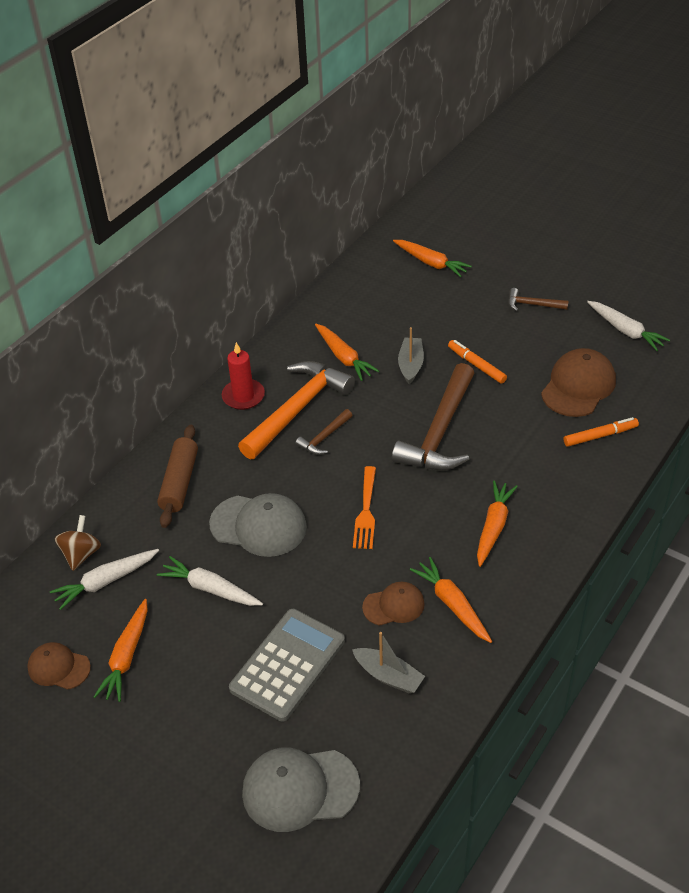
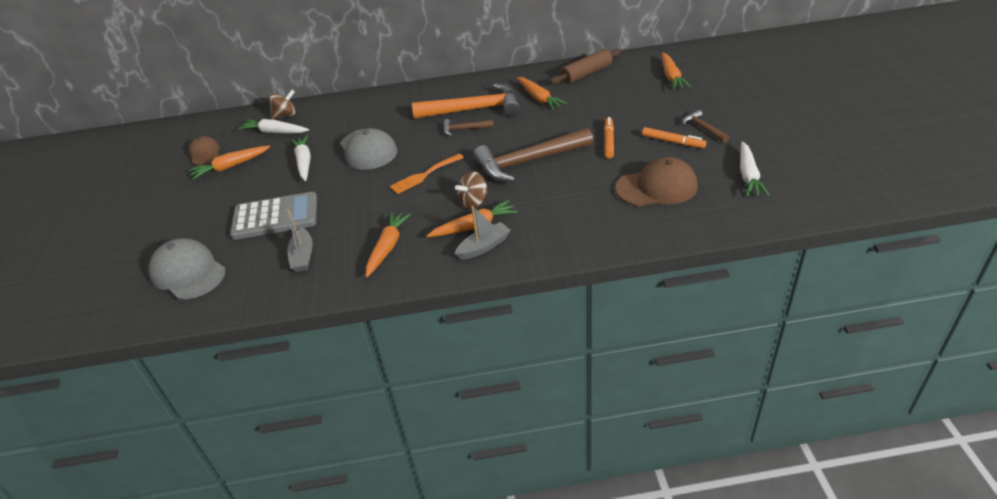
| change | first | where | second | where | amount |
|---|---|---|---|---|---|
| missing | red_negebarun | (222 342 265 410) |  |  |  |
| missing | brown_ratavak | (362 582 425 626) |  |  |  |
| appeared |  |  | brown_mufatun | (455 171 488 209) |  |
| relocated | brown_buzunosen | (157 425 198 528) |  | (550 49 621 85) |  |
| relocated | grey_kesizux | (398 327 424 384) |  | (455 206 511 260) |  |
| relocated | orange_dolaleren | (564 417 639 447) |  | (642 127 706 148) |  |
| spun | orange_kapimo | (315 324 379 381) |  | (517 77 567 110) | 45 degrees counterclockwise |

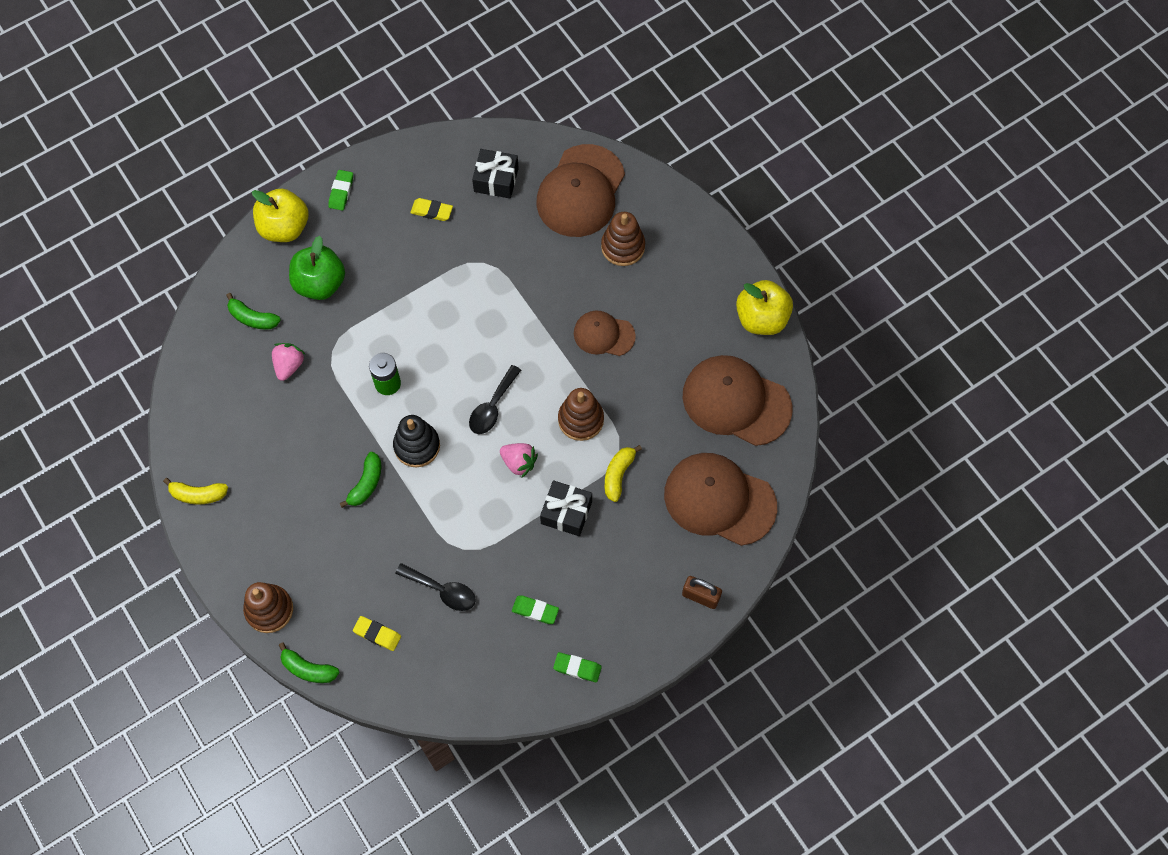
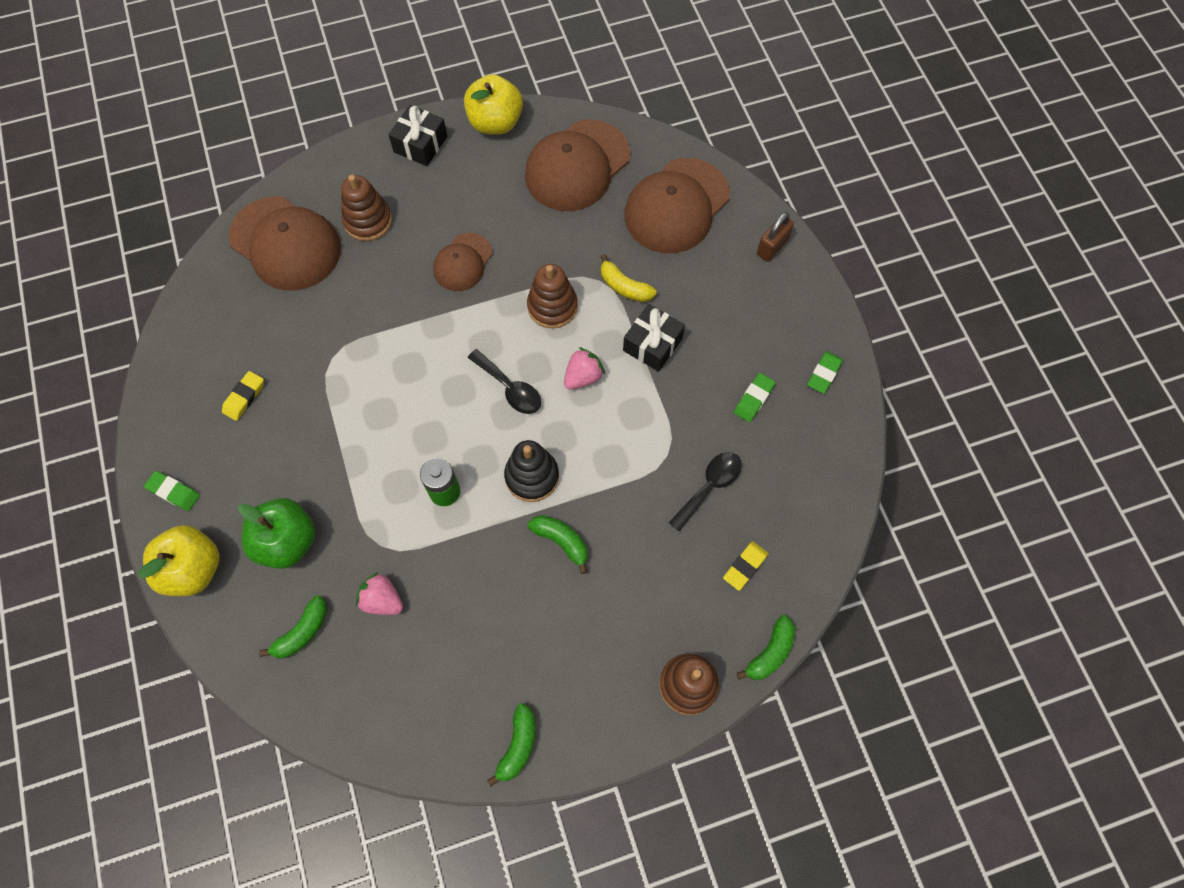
| change | first | where | second | where | amount |
|---|---|---|---|---|---|
| relocated | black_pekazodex | (472 149 519 199) |  | (388 105 447 166) |  |
| colour | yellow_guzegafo | (163 478 228 505) | green_guzegafo | (487 703 535 786) |  |

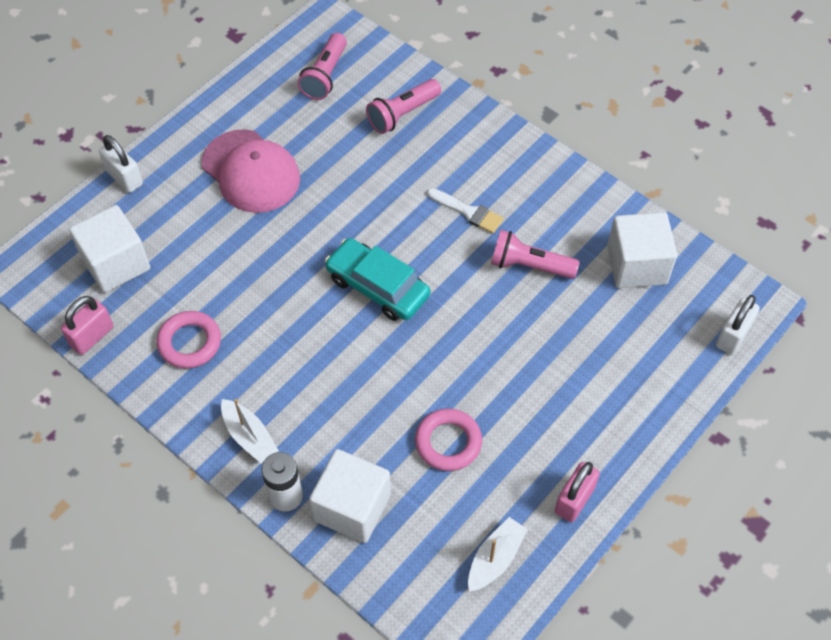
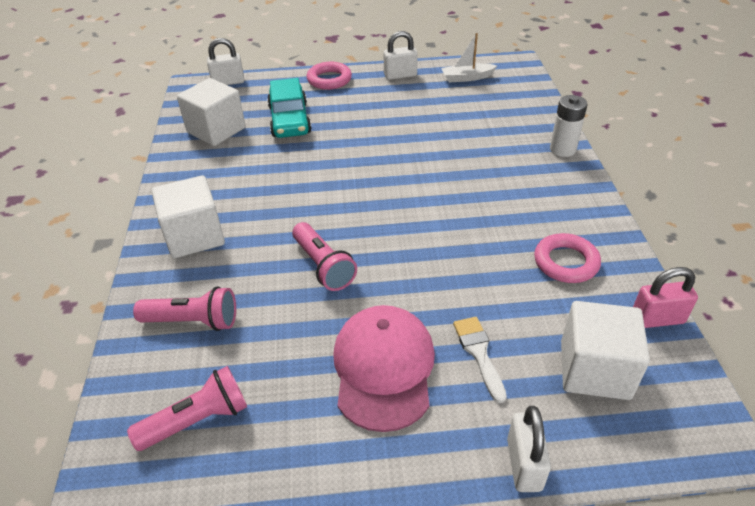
| change | first | where | second | where | amount |
|---|---|---|---|---|---|
| missing | white_kesizux | (221 399 279 464) |  |  |  |
| relocated | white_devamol | (309 449 391 543) |  | (152 175 225 258) |  |
| relocated | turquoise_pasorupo | (325 238 431 321) |  | (267 78 312 138) |  |
| relocated | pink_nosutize | (415 408 482 471) |  | (307 62 352 90) |  |
| relocated | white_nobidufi | (427 188 504 234) |  | (453 317 507 403) |  |
| relocated | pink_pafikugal | (491 230 580 279) |  | (292 222 357 291) |  |
| colour | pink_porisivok | (555 462 600 522) | white_porisivok | (383 31 418 80) |  |

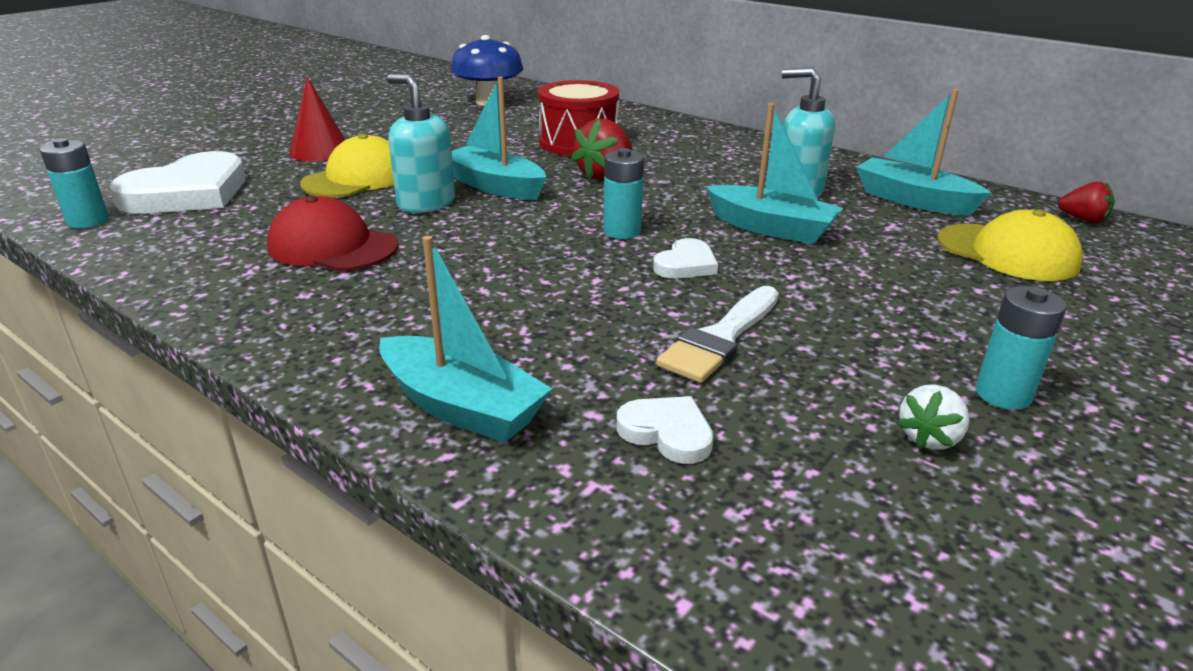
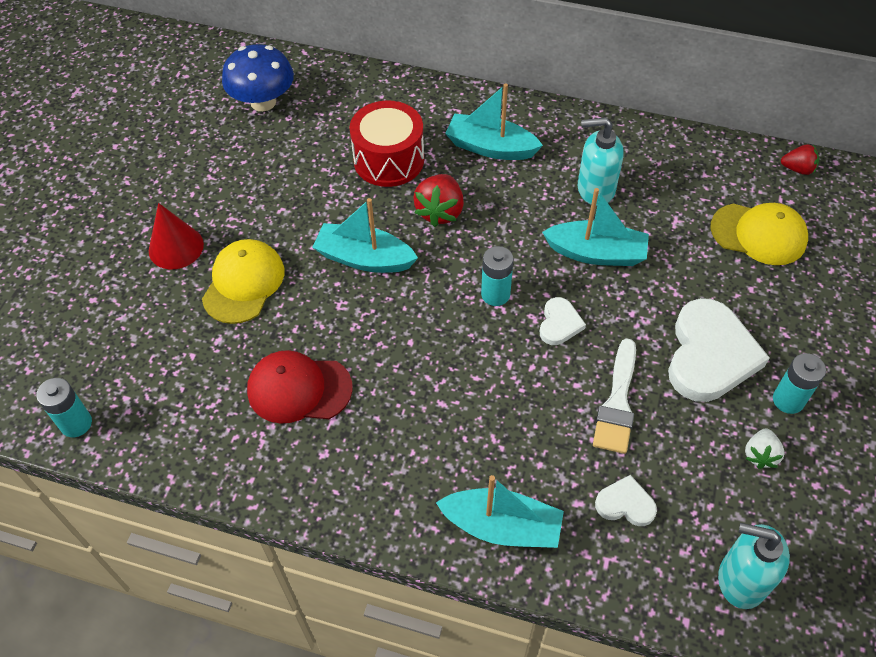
| change | first | where | second | where | amount |
|---|---|---|---|---|---|
| relocated | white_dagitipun | (110 151 246 214) |  | (668 298 770 402) |  |
| relocated | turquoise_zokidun | (387 74 455 213) |  | (718 523 790 609) |  |
| relocated | turquoise_kesizux | (856 89 991 215) |  | (445 83 543 160) |  |

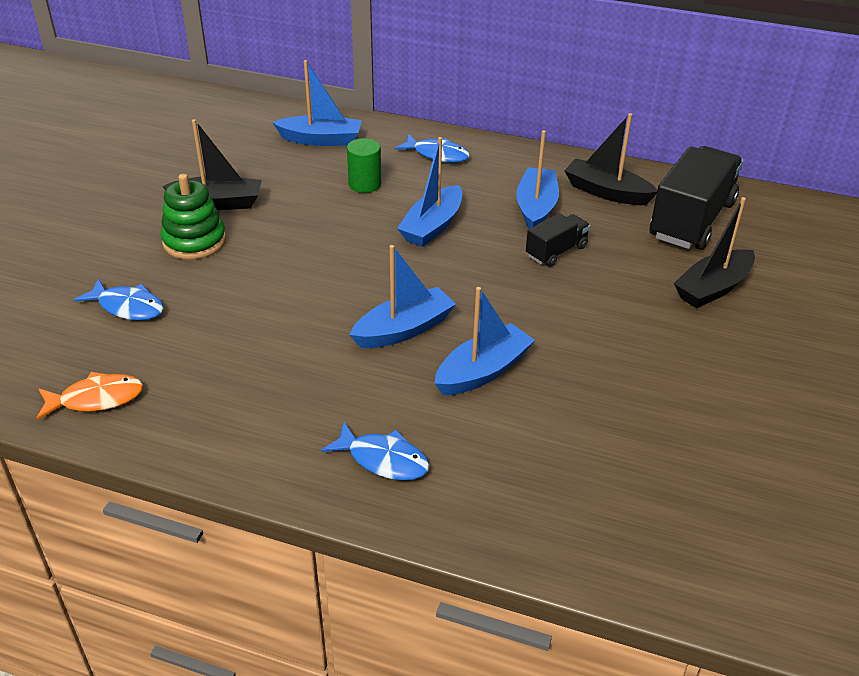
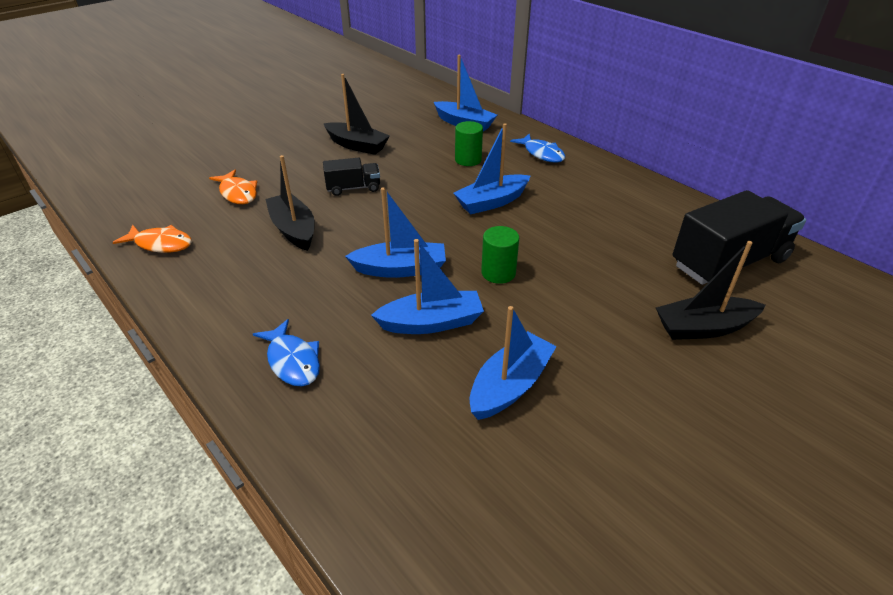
| change | first | where | second | where | amount |
|---|---|---|---|---|---|
| missing | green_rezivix | (160 174 226 260) |  |  |  |
| appeared |  |  | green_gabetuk | (481 226 519 284) |  |
| relocated | blue_kesizux | (516 130 559 229) |  | (470 306 557 420) |  |
| relocated | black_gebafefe | (526 213 590 267) |  | (323 158 380 196) |  |
| relocated | black_kesizux | (564 113 657 205) |  | (265 155 315 251) |  |
| colour | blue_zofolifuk | (74 279 164 320) | orange_zofolifuk | (209 170 257 204) |  |

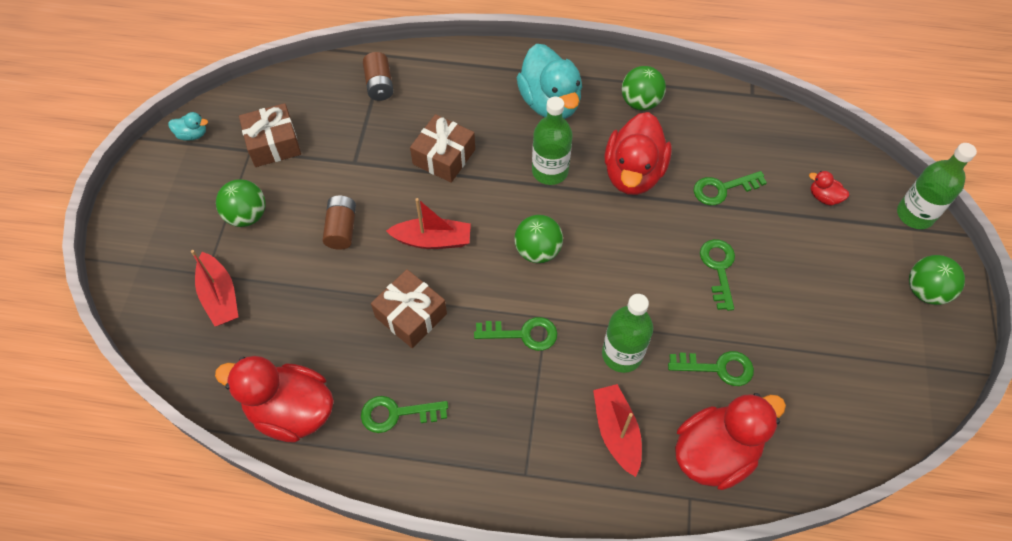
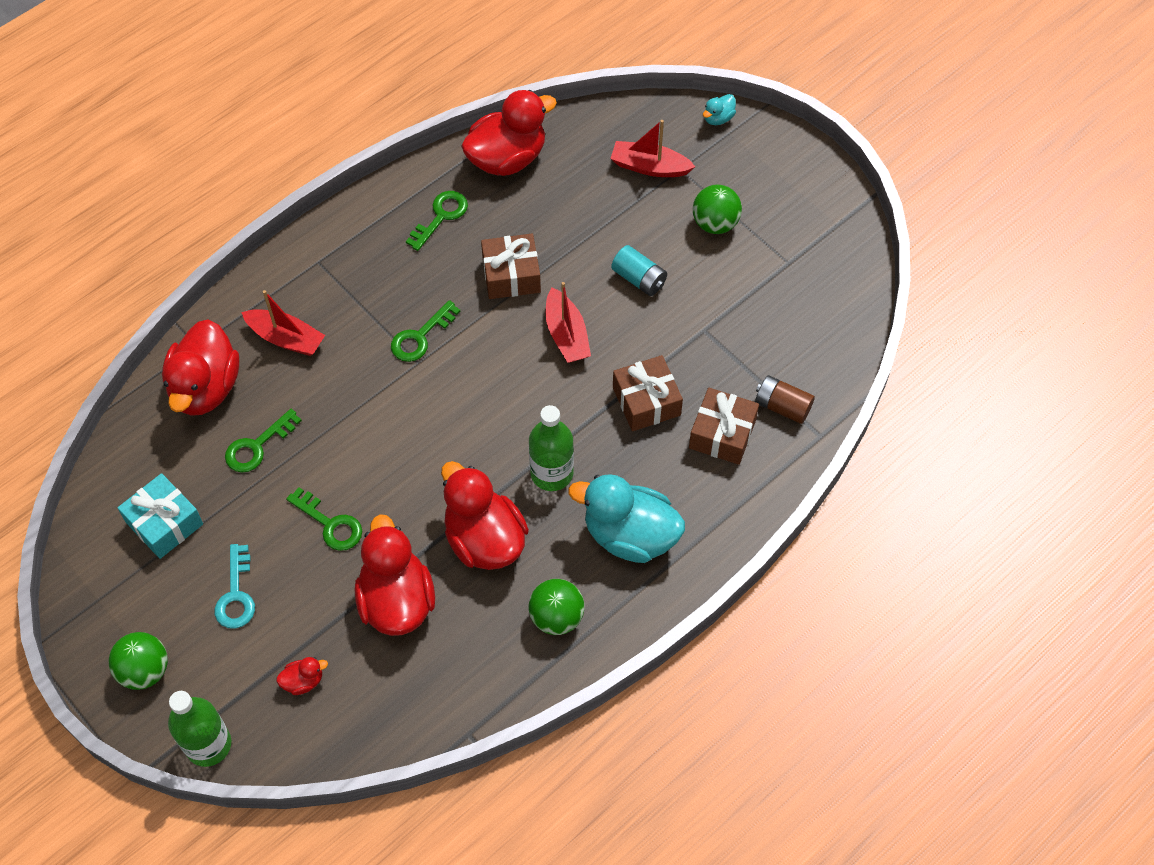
| change | first | where | second | where | amount |
|---|---|---|---|---|---|
| missing | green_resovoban | (515 215 563 263) |  |  |  |
| missing | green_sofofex | (602 294 653 373) |  |  |  |
| appeared |  |  | turquoise_pekazodex | (118 473 203 559) |  |
| appeared |  |  | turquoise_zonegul | (215 544 255 629) |  |
| relocated | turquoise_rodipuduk | (168 112 208 141) |  | (703 94 736 125) |  |
| relocated | brown_pekazodex | (239 103 301 167) |  | (689 388 759 465) |  |
| exchanged | green_zonegul | (694 171 767 205) | red_rodipuduk | (355 514 435 636) |  |
| colour | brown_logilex | (323 196 356 250) | turquoise_logilex | (611 245 667 296) |  |
| spun | red_kesizux | (386 198 471 249) |  | (546 282 591 363) | 60 degrees counterclockwise |

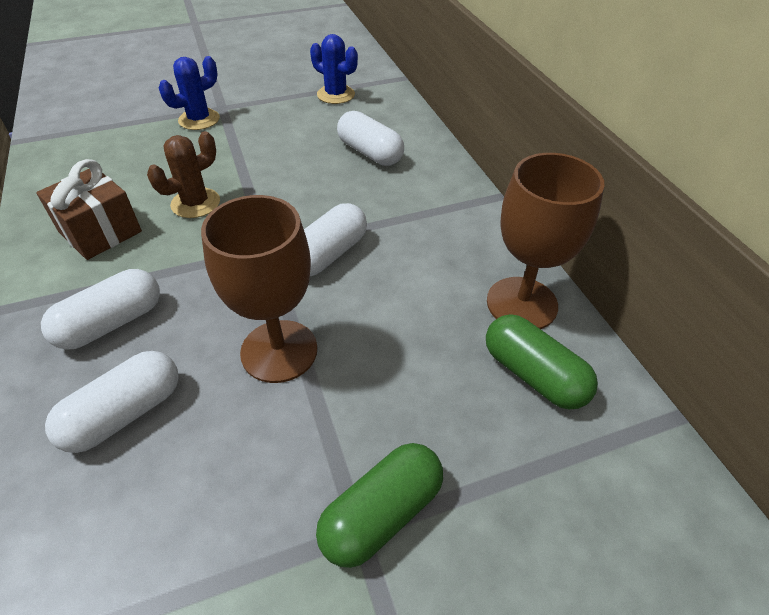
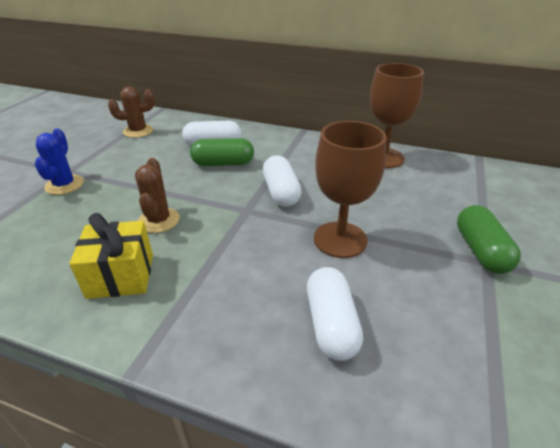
| change | first | where | second | where | amount |
|---|---|---|---|---|---|
| missing | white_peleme | (41 269 160 350) |  |  |  |
| relocated | green_peleme | (486 314 598 410) |  | (190 138 254 166) |  |
| colour | brown_pekazodex | (36 159 142 260) | yellow_pekazodex | (69 213 153 299) |  |
| colour | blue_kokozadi | (310 34 358 104) | brown_kokozadi | (108 87 154 138) |  |

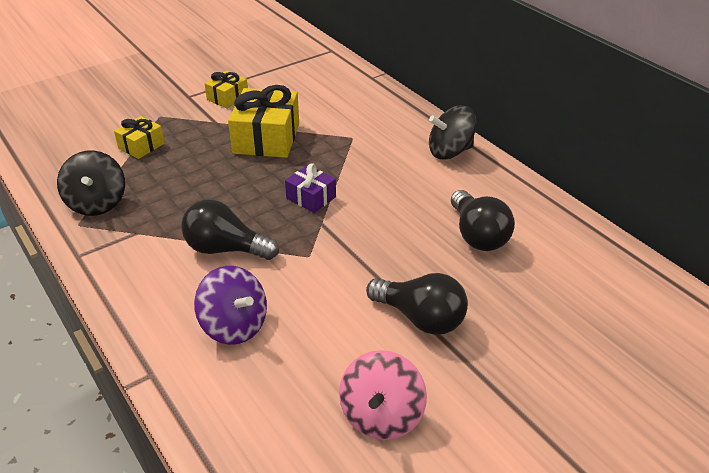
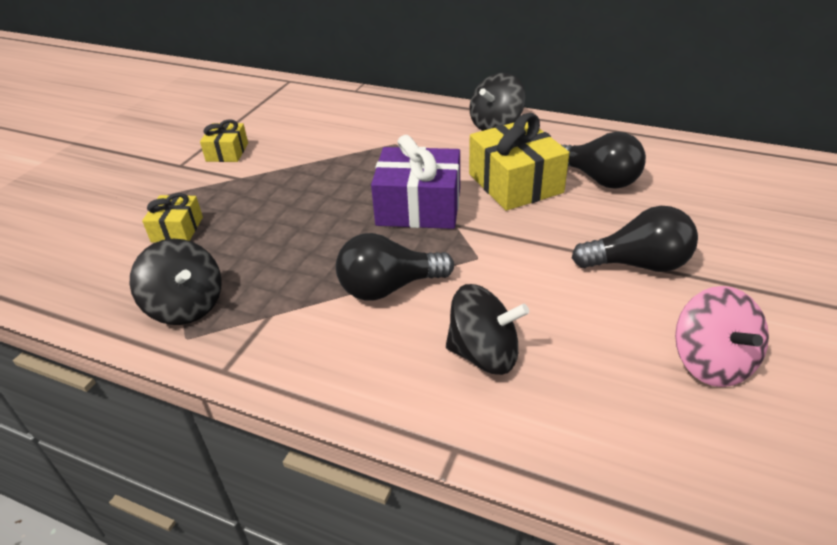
| change | first | where | second | where | amount |
|---|---|---|---|---|---|
| relocated | yellow_pekazodex | (228 85 299 158) |  | (469 113 569 211) |  |
| colour | purple_mufatun | (194 266 267 345) | black_mufatun | (446 284 529 375) |  |
| size | purple_pekazodex | (285 163 336 213) |  | (371 135 460 229) | x1.83 |

